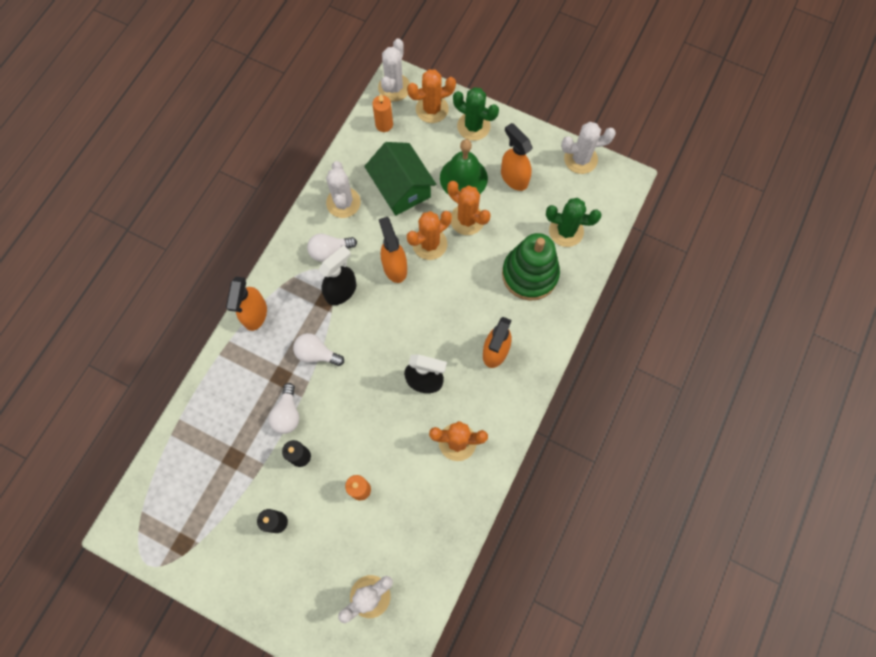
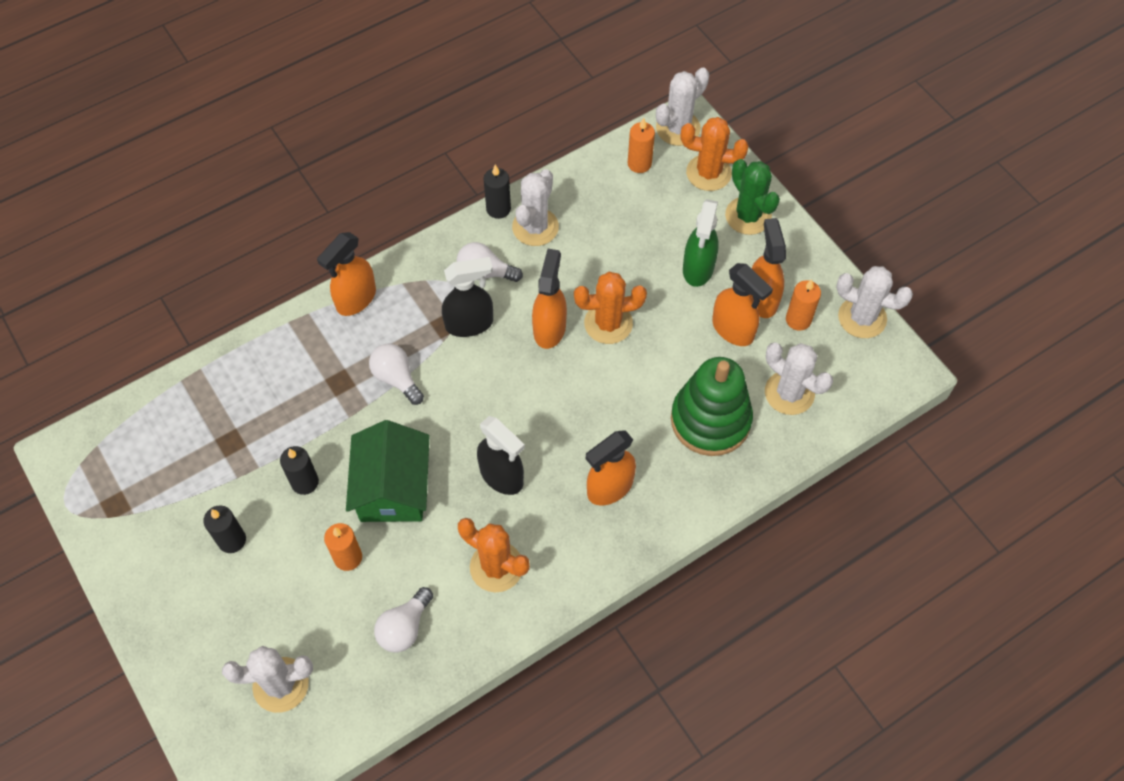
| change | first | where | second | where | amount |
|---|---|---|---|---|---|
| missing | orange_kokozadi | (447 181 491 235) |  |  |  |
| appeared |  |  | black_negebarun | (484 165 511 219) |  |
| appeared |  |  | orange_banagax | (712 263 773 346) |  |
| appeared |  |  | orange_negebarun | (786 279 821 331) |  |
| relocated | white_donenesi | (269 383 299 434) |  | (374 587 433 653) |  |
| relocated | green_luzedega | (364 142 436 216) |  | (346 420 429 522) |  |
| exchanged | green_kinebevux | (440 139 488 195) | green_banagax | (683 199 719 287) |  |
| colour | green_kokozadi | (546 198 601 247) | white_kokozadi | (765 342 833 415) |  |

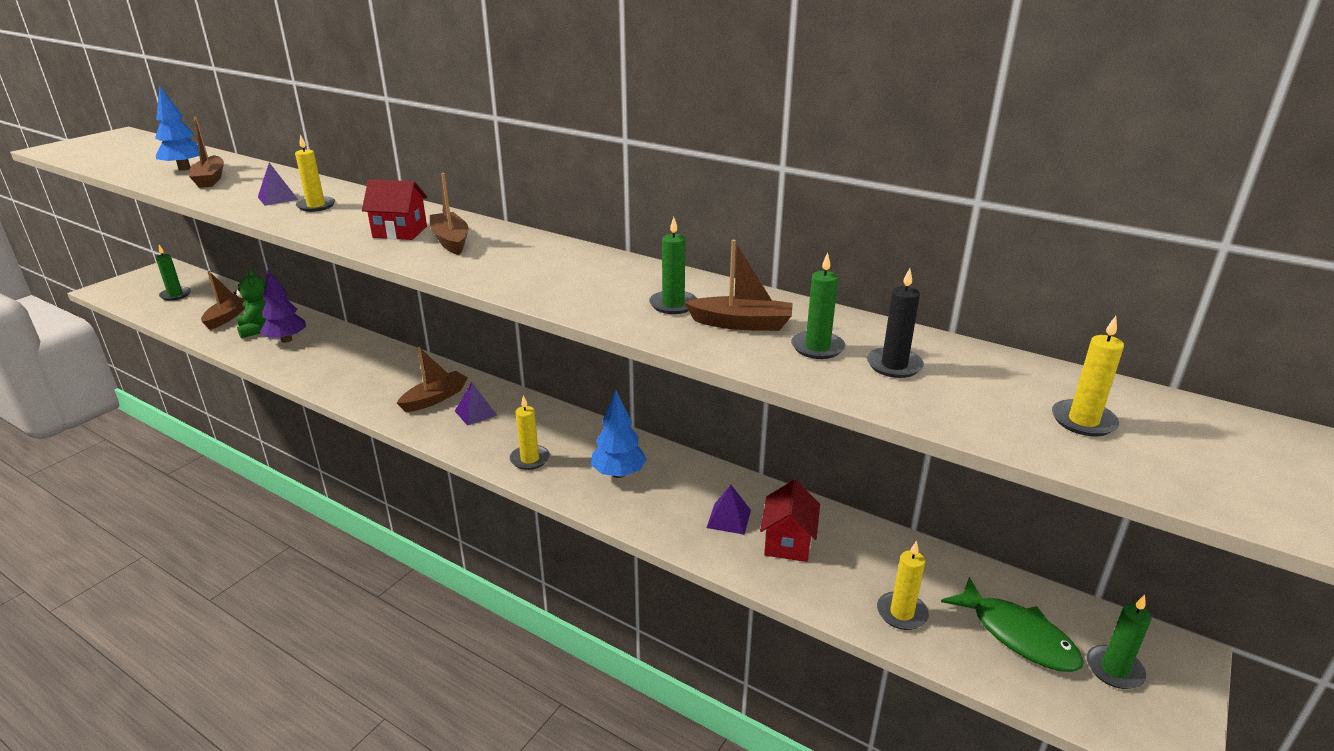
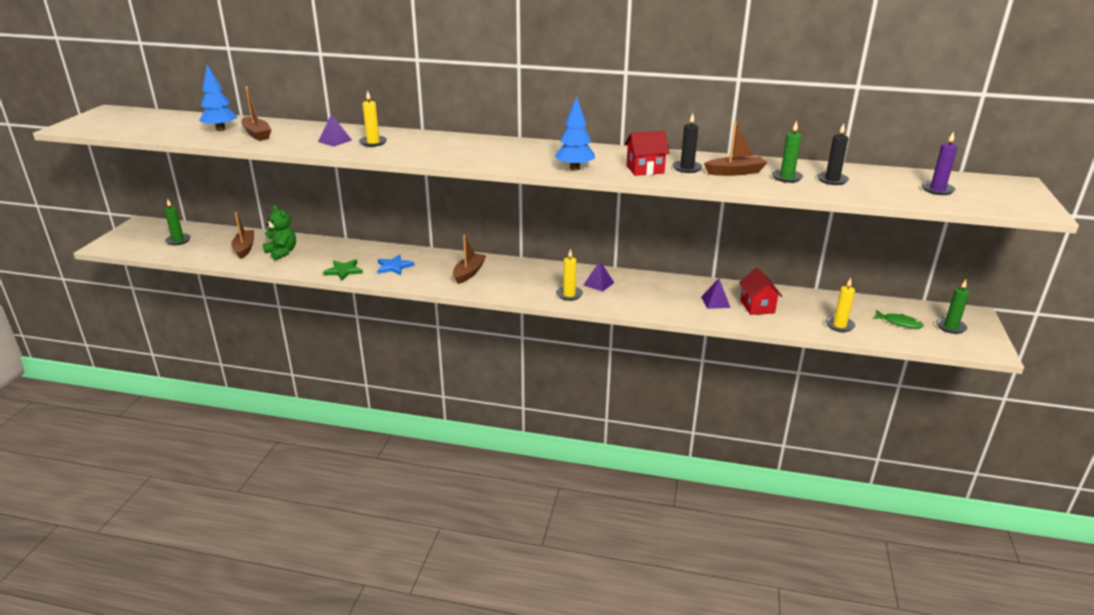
| change | first | where | second | where | amount |
|---|---|---|---|---|---|
| missing | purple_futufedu | (260 269 306 343) |  |  |  |
| missing | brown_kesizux | (430 173 469 255) |  |  |  |
| appeared |  |  | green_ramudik | (323 259 363 281) |  |
| appeared |  |  | blue_ramudik | (377 254 415 275) |  |
| relocated | red_luzedega | (362 179 427 240) |  | (625 131 670 176) |  |
| relocated | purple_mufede | (455 382 497 426) |  | (584 261 615 292) |  |
| relocated | blue_futufedu | (591 390 647 478) |  | (555 96 595 170) |  |
| colour | green_negebarun | (649 217 697 314) | black_negebarun | (673 113 702 173) |  |
| colour | yellow_negebarun | (1052 316 1124 436) | purple_negebarun | (921 132 958 195) |  |
| size | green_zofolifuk | (941 577 1084 672) |  | (873 310 924 328) | x0.62 |

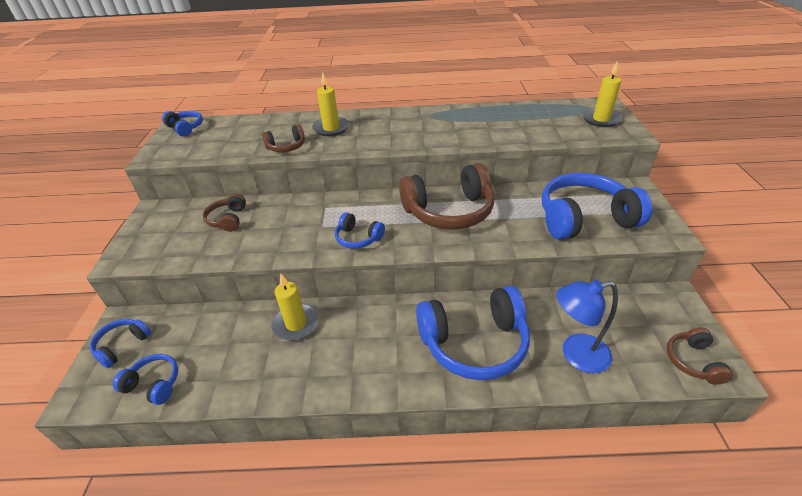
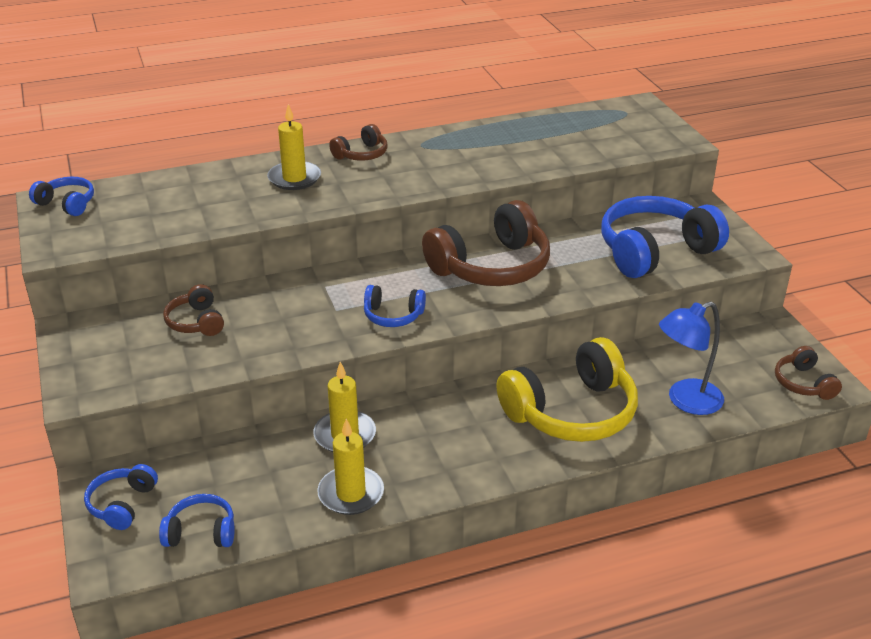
| change | first | where | second | where | amount |
|---|---|---|---|---|---|
| relocated | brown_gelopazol | (262 124 305 152) |  | (329 124 388 161) |  |
| relocated | yellow_negebarun | (582 62 623 127) |  | (317 419 384 515) |  |
| colour | blue_gelopazol | (416 286 530 380) | yellow_gelopazol | (496 337 638 442) |  |

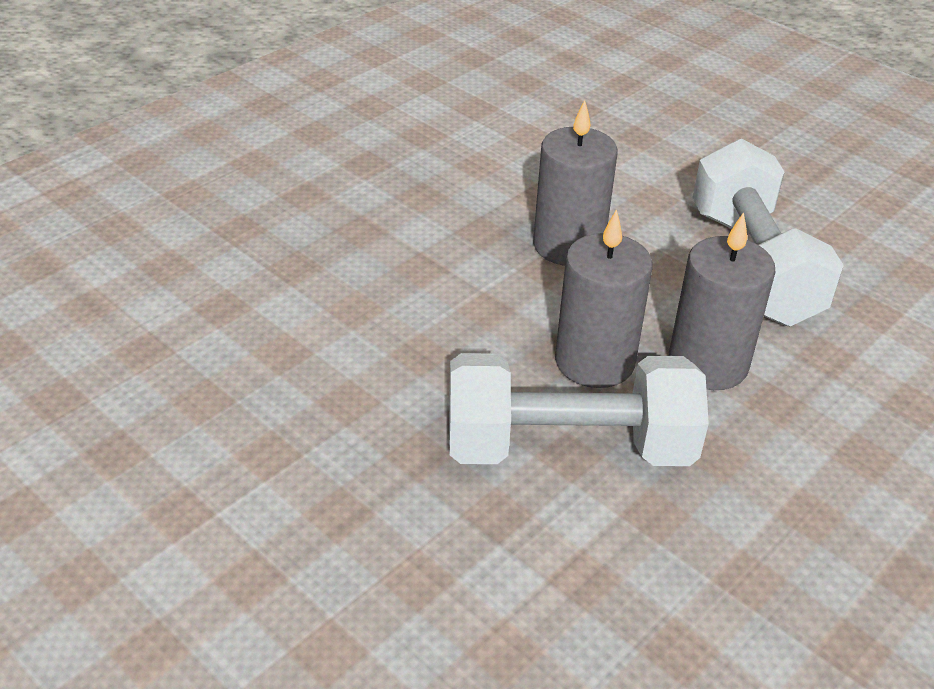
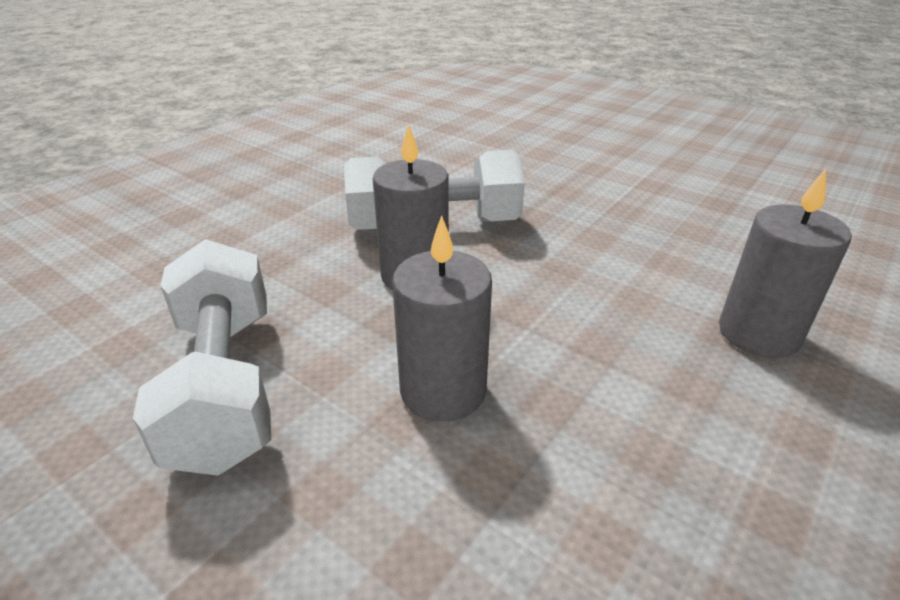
| change | first | where | second | where | amount |
|---|---|---|---|---|---|
| relocated | grey_negebarun | (669 212 775 390) |  | (719 169 852 358) |  |

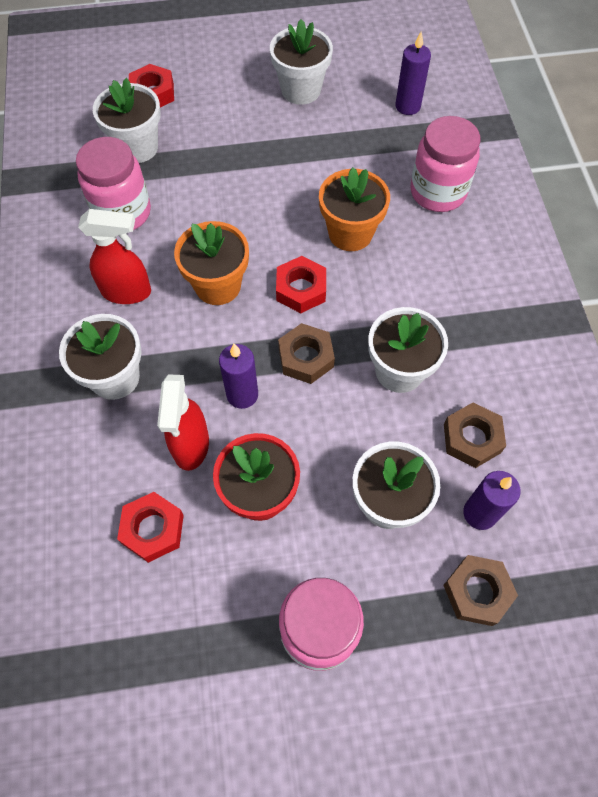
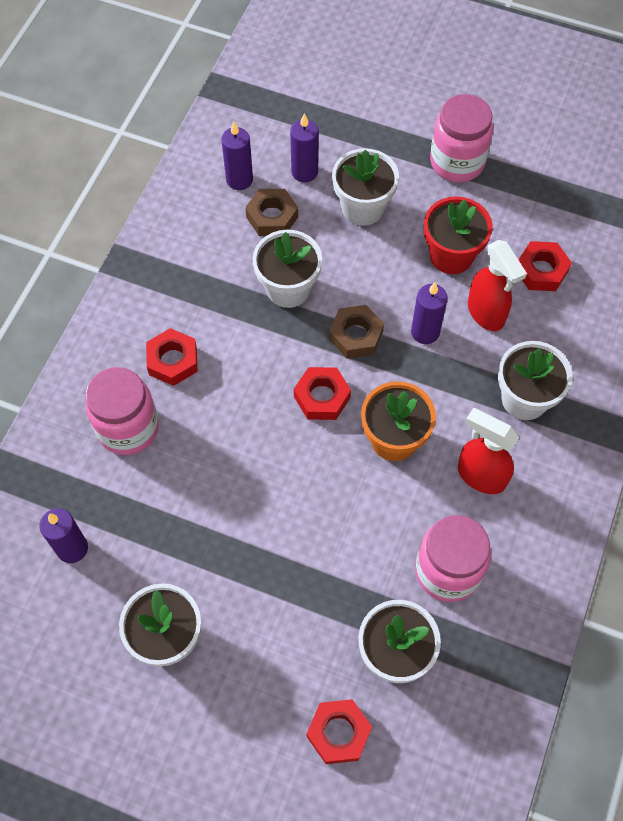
| change | first | where | second | where | amount |
|---|---|---|---|---|---|
| missing | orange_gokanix | (319 168 390 251) |  |  |  |
| missing | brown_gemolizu | (443 555 518 626) |  |  |  |
| appeared |  |  | red_gemolizu | (146 328 198 386) |  |
| appeared |  |  | purple_negebarun | (221 122 253 190) |  |
| spun | red_banagax | (157 375 209 471) |  | (468 240 527 331) | 120 degrees clockwise |

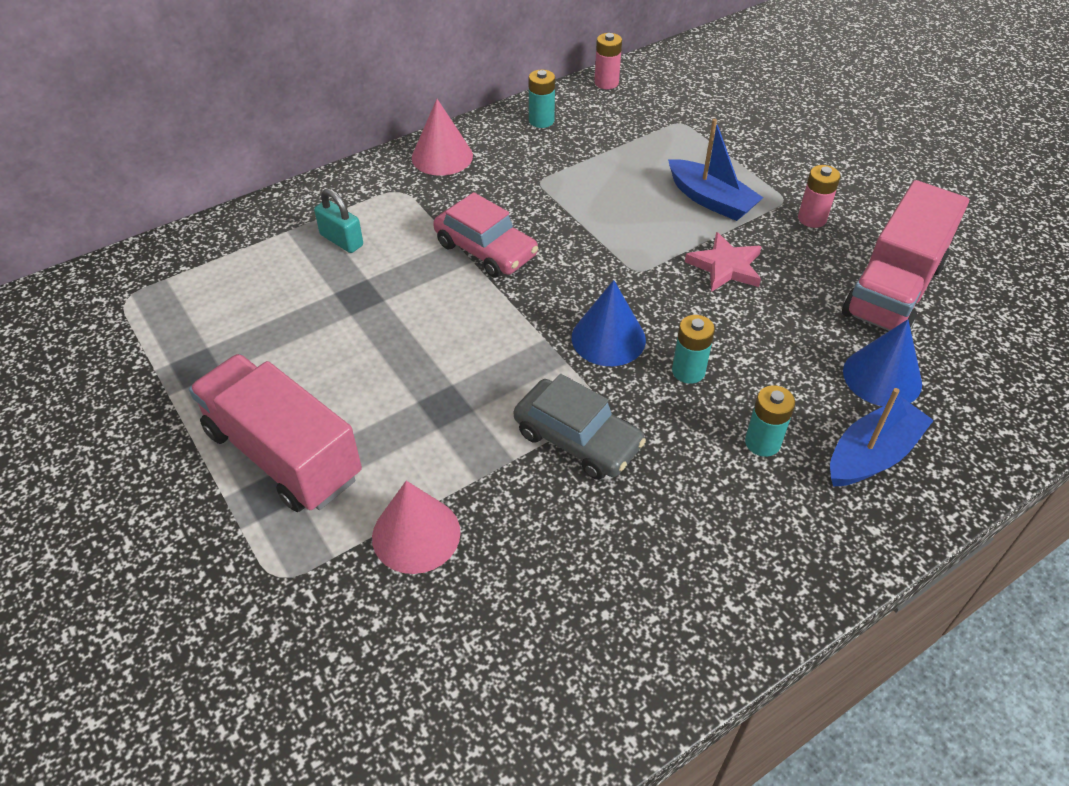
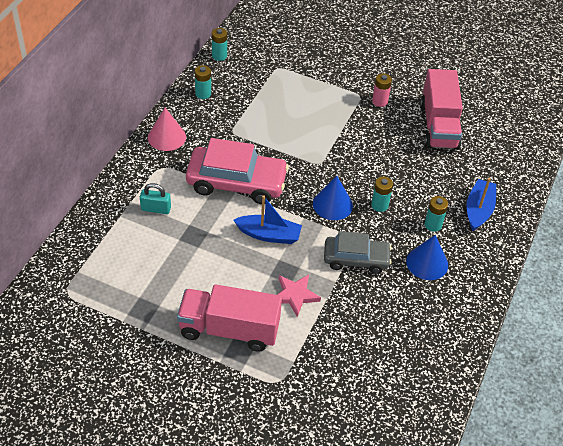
| change | first | where | second | where | amount |
|---|---|---|---|---|---|
| missing | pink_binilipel | (372 481 461 574) |  |  |  |
| relocated | blue_kesizux | (668 119 763 221) |  | (233 195 302 244) |  |
| relocated | pink_ramudik | (685 232 762 292) |  | (277 275 321 317) |  |
| relocated | blue_binilipel | (843 319 922 406) |  | (406 235 448 280) |  |
| colour | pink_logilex | (594 33 622 89) | turquoise_logilex | (212 28 227 61) |  |
| size | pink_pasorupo | (433 192 538 278) |  | (186 138 289 204) | x1.57 |

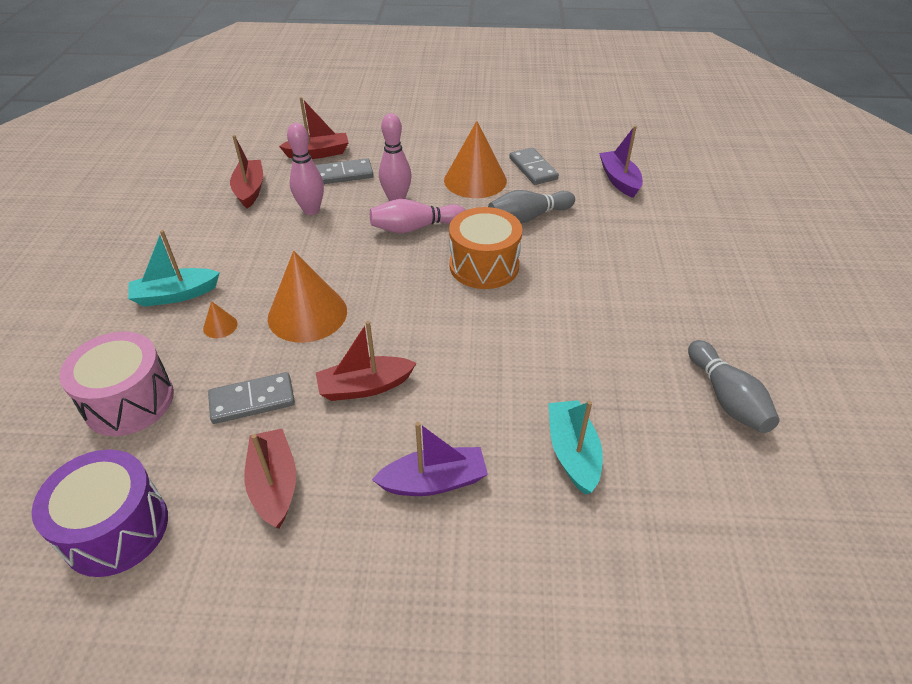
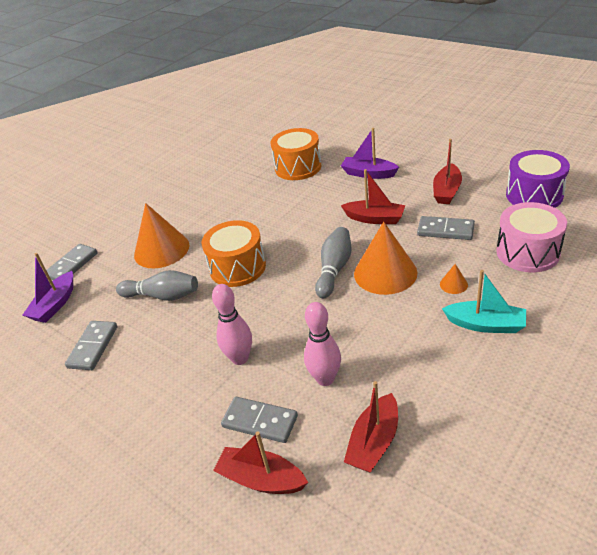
| change | first | where | second | where | amount |
|---|---|---|---|---|---|
| missing | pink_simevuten | (370 199 465 233) |  |  |  |
| appeared |  |  | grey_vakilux | (46 244 98 280) |  |
| relocated | orange_binilipel | (444 121 507 198) |  | (134 203 190 268) |  |
| relocated | grey_simevuten | (688 340 780 433) |  | (315 227 352 298) |  |
| exchanged | turquoise_kesizux | (548 400 603 495) | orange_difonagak | (271 128 321 180) |  |

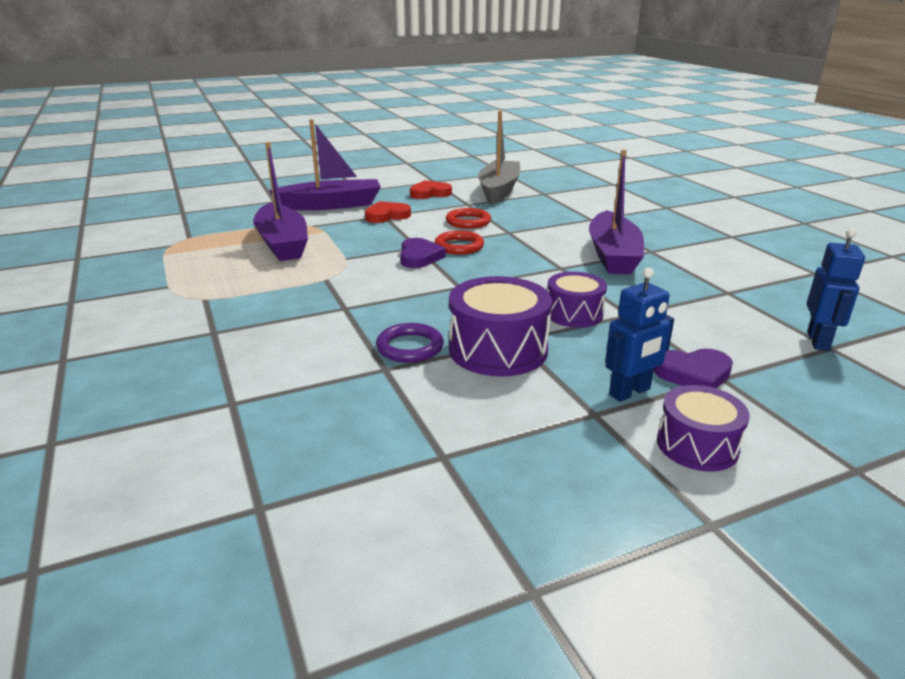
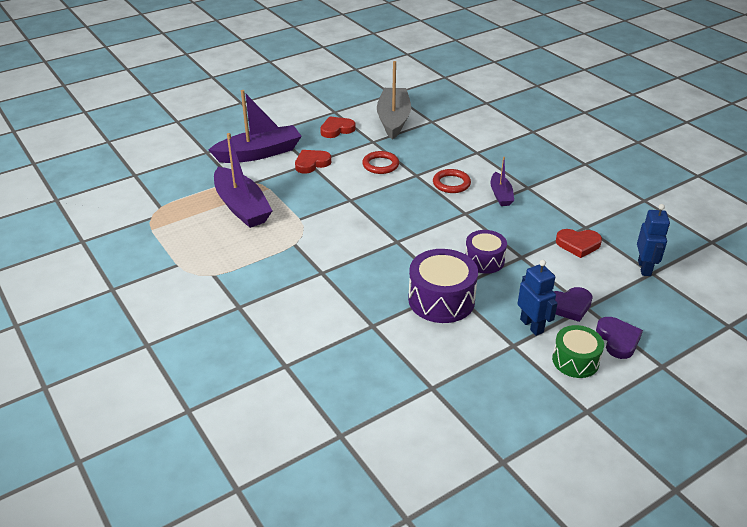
| change | first | where | second | where | amount |
|---|---|---|---|---|---|
| missing | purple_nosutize | (376 323 444 363) |  |  |  |
| appeared |  |  | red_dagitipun | (556 229 602 258) |  |
| relocated | purple_dagitipun | (400 238 446 268) |  | (596 317 643 359) |  |
| relocated | red_nosutize | (434 231 484 255) |  | (433 169 471 193) |  |
| colour | purple_difonagak | (657 385 750 471) | green_difonagak | (552 325 604 378) |  |
| spun | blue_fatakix | (605 268 674 402) |  | (517 260 558 336) | 75 degrees counterclockwise |
| size | purple_kesizux | (589 149 644 274) |  | (491 157 514 206) | x0.53 |

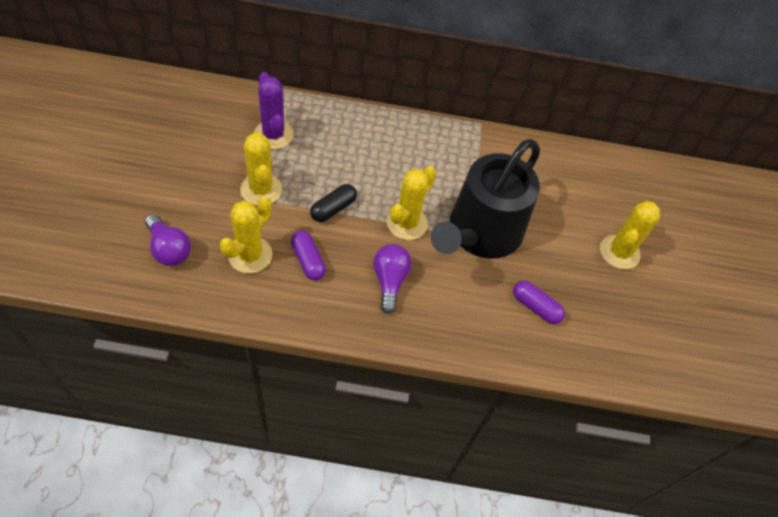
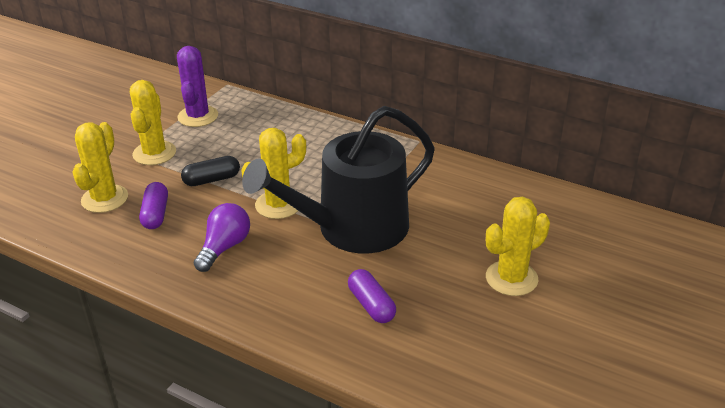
| change | first | where | second | where | amount |
|---|---|---|---|---|---|
| missing | purple_donenesi | (145 214 191 266) |  |  |  |
| spun | yellow_kokozadi | (220 197 272 273) |  | (72 122 128 213) | 45 degrees counterclockwise |

